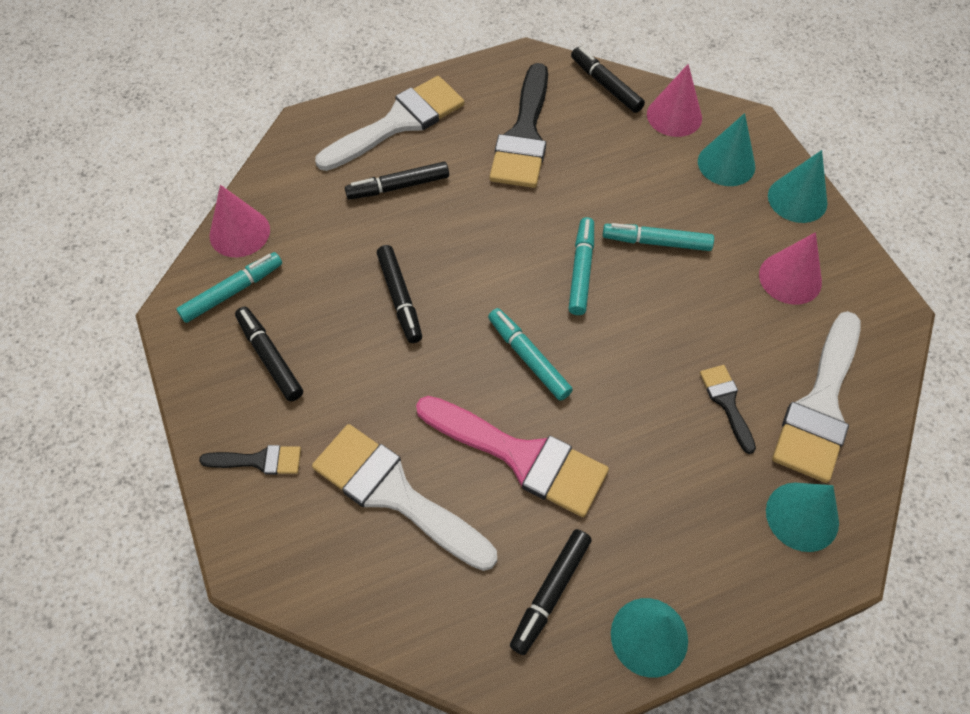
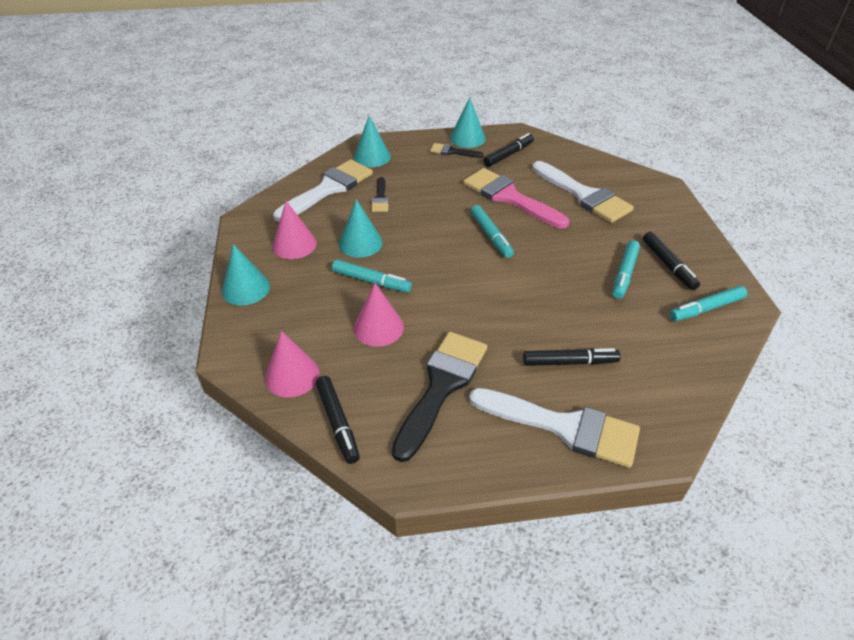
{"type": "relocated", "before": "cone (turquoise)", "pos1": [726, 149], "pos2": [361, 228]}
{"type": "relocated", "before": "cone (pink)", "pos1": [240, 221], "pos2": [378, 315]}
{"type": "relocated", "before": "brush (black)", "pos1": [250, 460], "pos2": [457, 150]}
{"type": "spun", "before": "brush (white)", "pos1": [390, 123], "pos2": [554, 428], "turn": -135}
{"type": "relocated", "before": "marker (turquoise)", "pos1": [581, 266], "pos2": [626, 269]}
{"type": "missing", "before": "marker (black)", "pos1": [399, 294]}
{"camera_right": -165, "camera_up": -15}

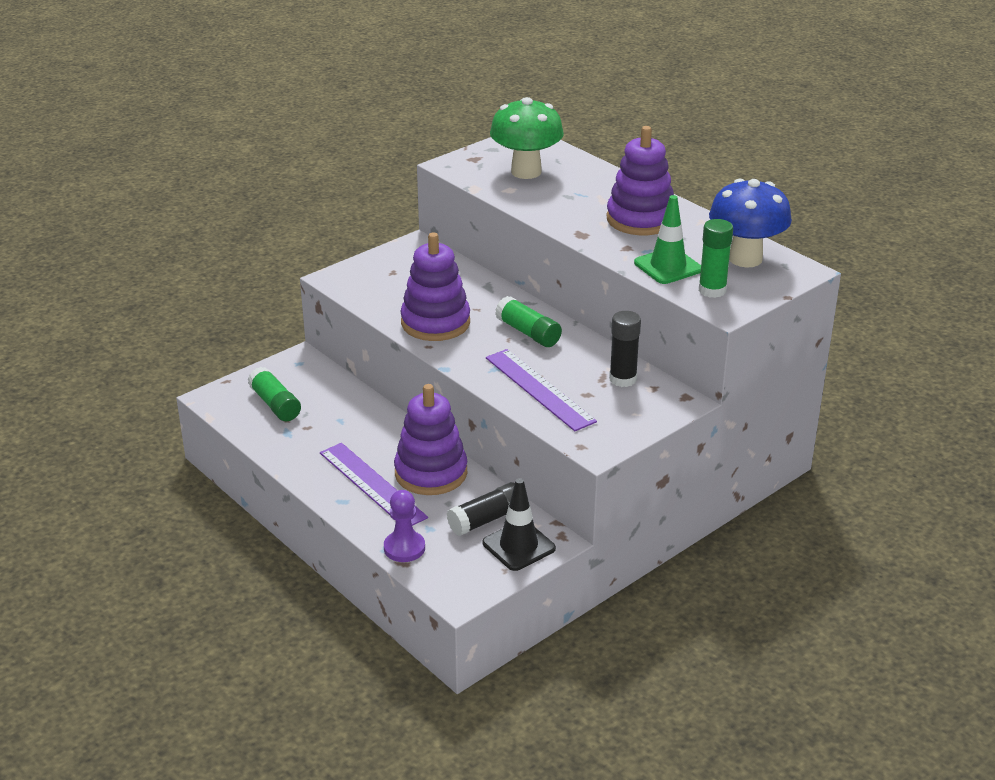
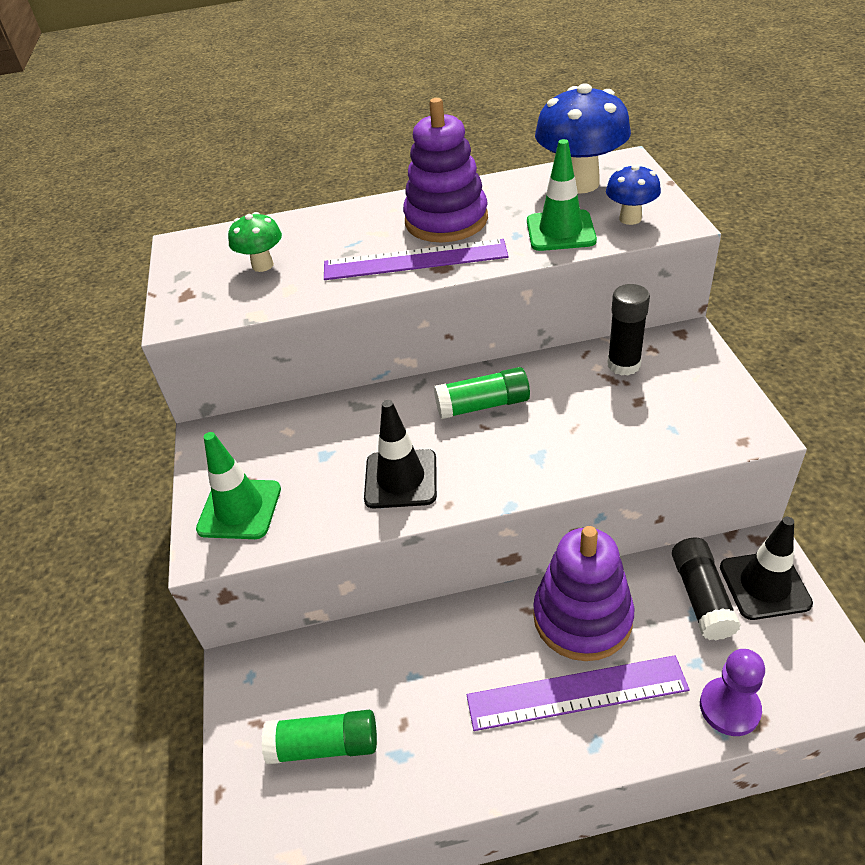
{"type": "appeared", "after": "traffic cone (green)", "pos2": [238, 485]}
{"type": "size", "before": "mushroom (green)", "pos1": [527, 138], "pos2": [255, 242], "scale": 0.54}
{"type": "relocated", "before": "ruler (purple)", "pos1": [541, 390], "pos2": [416, 259]}
{"type": "exchanged", "before": "stacking toy (purple)", "after": "traffic cone (black)", "pos1": [435, 286], "pos2": [400, 454]}
{"type": "exchanged", "before": "glue stick (green)", "after": "mushroom (blue)", "pos1": [716, 258], "pos2": [633, 194]}
{"camera_right": -55, "camera_up": 10}

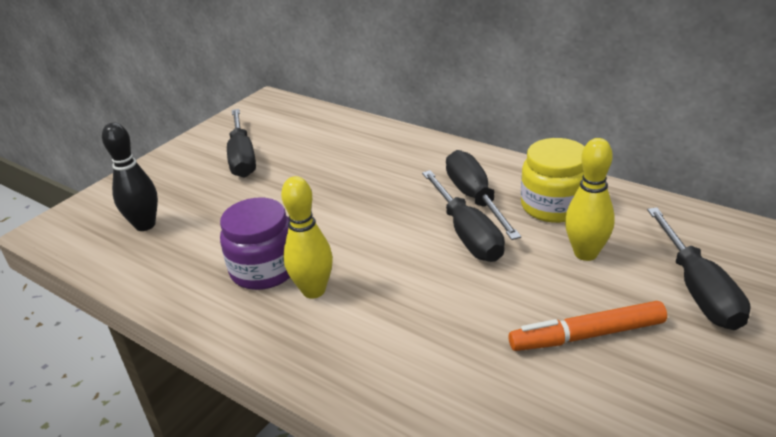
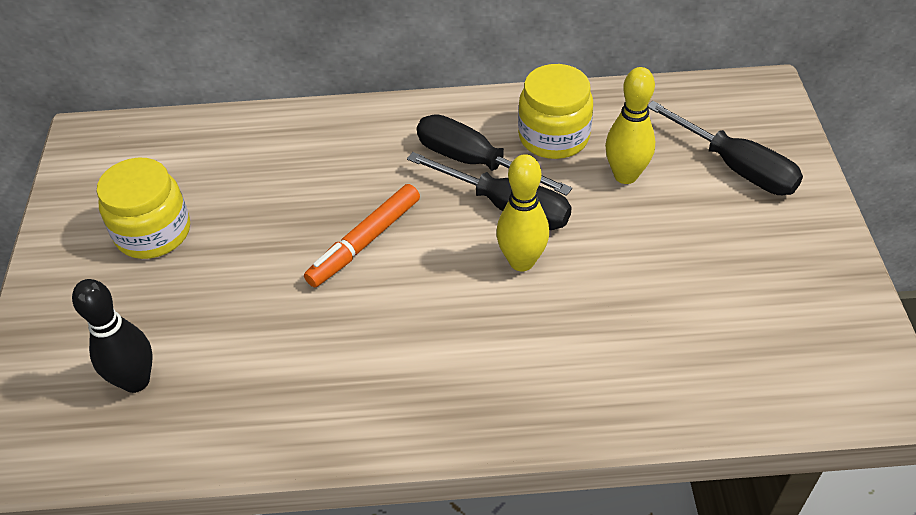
{"type": "exchanged", "before": "screwdriver (black)", "after": "jar (yellow)", "pos1": [241, 143], "pos2": [143, 208]}
{"type": "relocated", "before": "marker (orange)", "pos1": [588, 326], "pos2": [362, 235]}
{"type": "relocated", "before": "bowling pin (yellow)", "pos1": [307, 237], "pos2": [522, 212]}
{"type": "missing", "before": "jar (purple)", "pos1": [255, 244]}
{"camera_right": -40, "camera_up": 15}

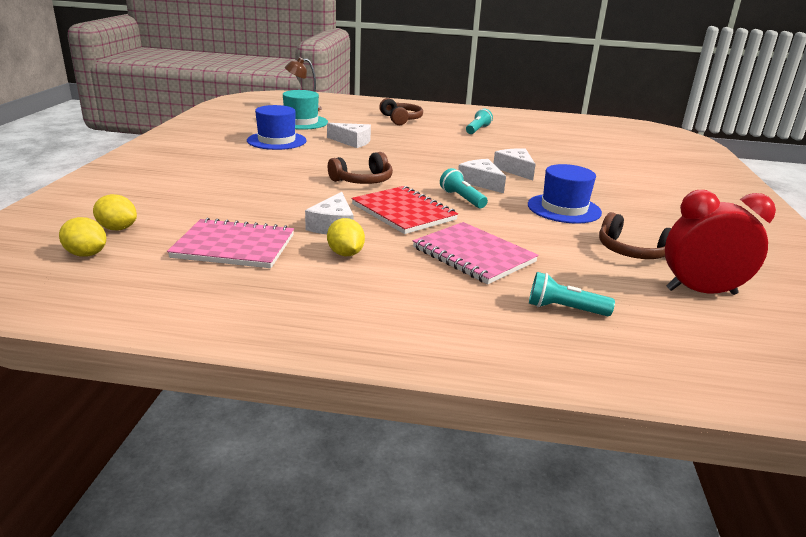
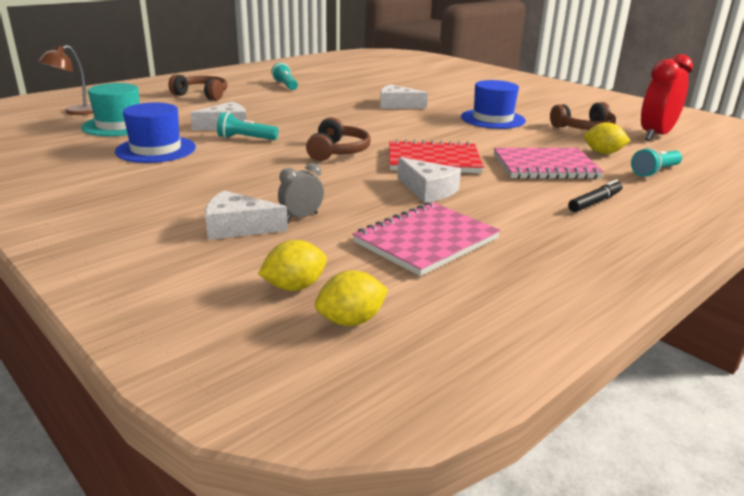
{"type": "relocated", "before": "cheese (white)", "pos1": [482, 176], "pos2": [246, 215]}
{"type": "relocated", "before": "flashlight (turquoise)", "pos1": [464, 188], "pos2": [247, 126]}
{"type": "appeared", "after": "clock (grey)", "pos2": [301, 192]}
{"type": "appeared", "after": "marker (black)", "pos2": [595, 195]}
{"type": "relocated", "before": "lemon (yellow)", "pos1": [346, 237], "pos2": [607, 138]}
{"camera_right": -50, "camera_up": 0}

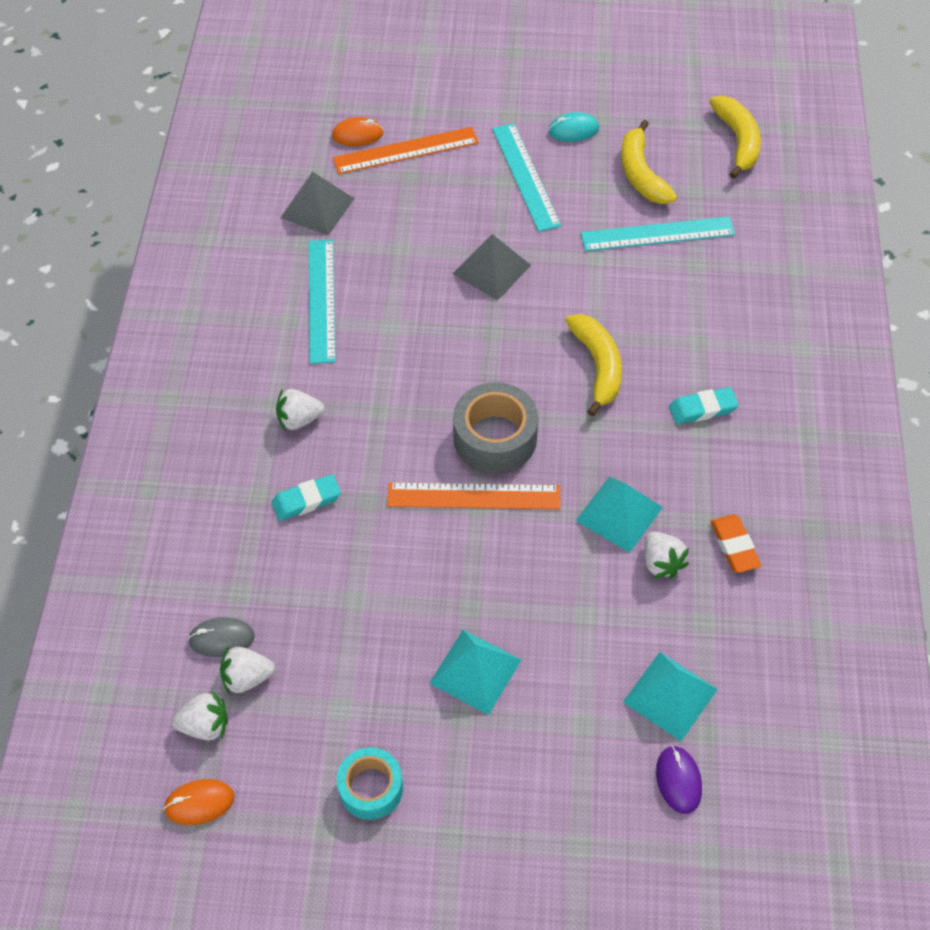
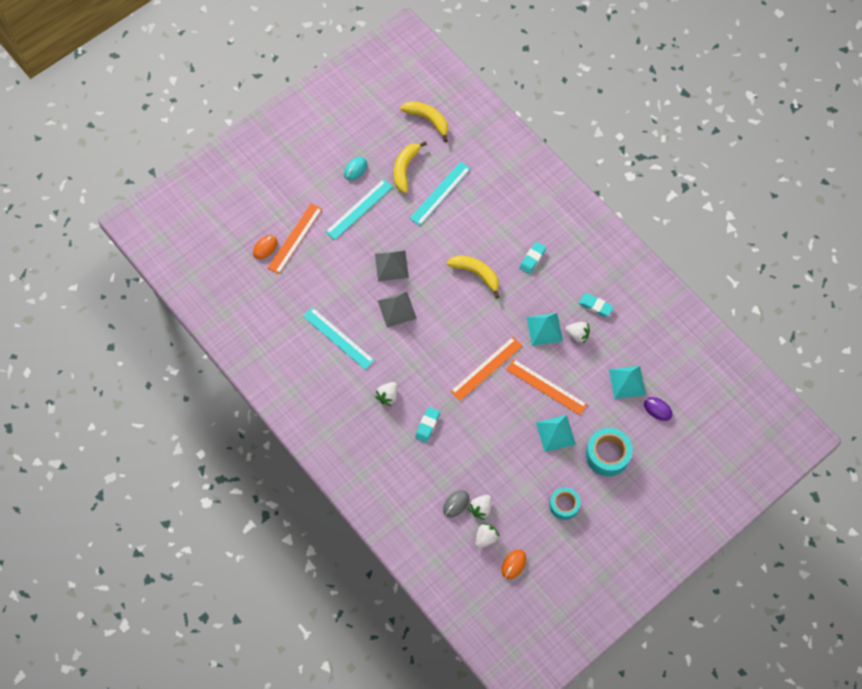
{"type": "spun", "before": "ruler (turquoise)", "pos1": [526, 177], "pos2": [359, 209], "turn": -75}
{"type": "relocated", "before": "pyramid (grey)", "pos1": [318, 203], "pos2": [397, 309]}
{"type": "spun", "before": "banana (yellow)", "pos1": [649, 162], "pos2": [410, 167], "turn": 75}
{"type": "appeared", "after": "ruler (orange)", "pos2": [546, 387]}
{"type": "colour", "before": "eraser (orange)", "after": "eraser (turquoise)", "pos1": [735, 544], "pos2": [596, 305]}
{"type": "appeared", "after": "tape (turquoise)", "pos2": [609, 452]}
{"type": "missing", "before": "tape (grey)", "pos1": [495, 428]}
{"camera_right": -45, "camera_up": 10}

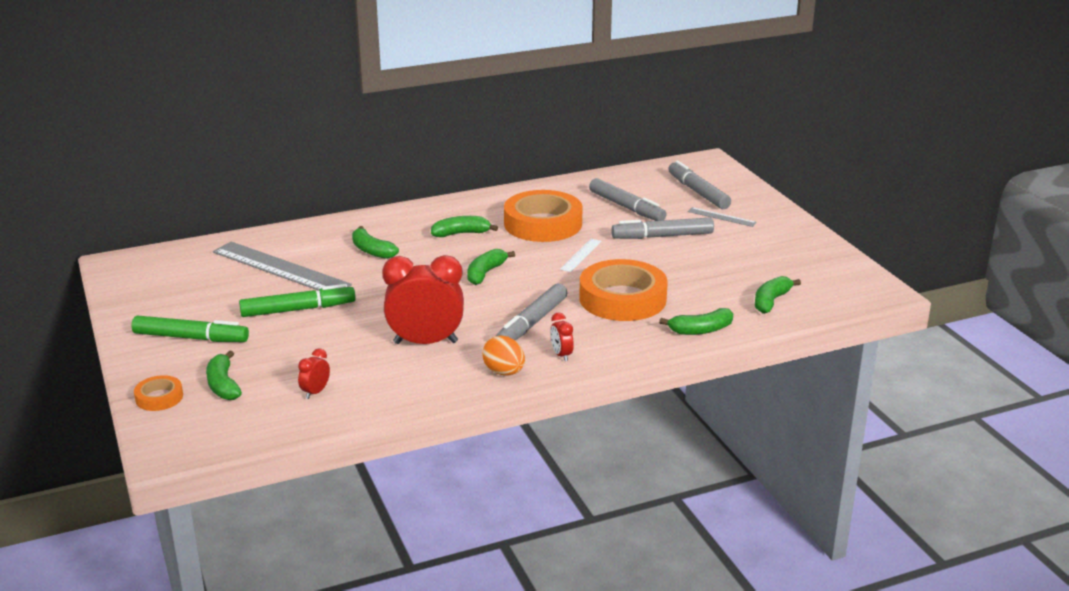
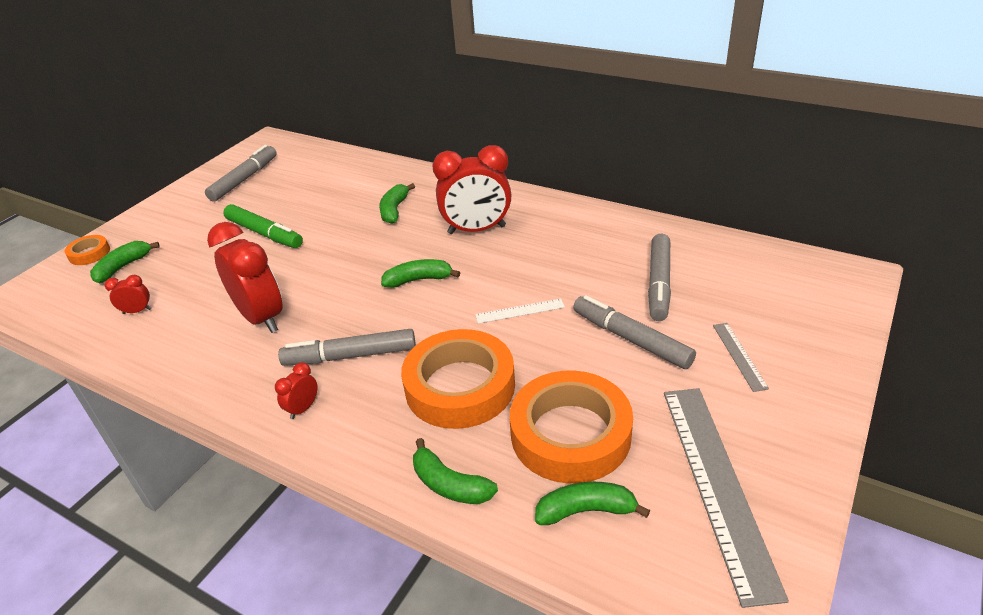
{"type": "relocated", "before": "marker (grey)", "pos1": [699, 184], "pos2": [241, 173]}
{"type": "exchanged", "before": "banana (green)", "after": "clock (red)", "pos1": [464, 226], "pos2": [471, 189]}
{"type": "relocated", "before": "tape (orange)", "pos1": [543, 216], "pos2": [571, 426]}
{"type": "relocated", "before": "ruler (grey)", "pos1": [282, 266], "pos2": [726, 498]}
{"type": "missing", "before": "marker (green)", "pos1": [190, 328]}
{"type": "missing", "before": "egg (orange)", "pos1": [503, 355]}
{"camera_right": 55, "camera_up": 10}

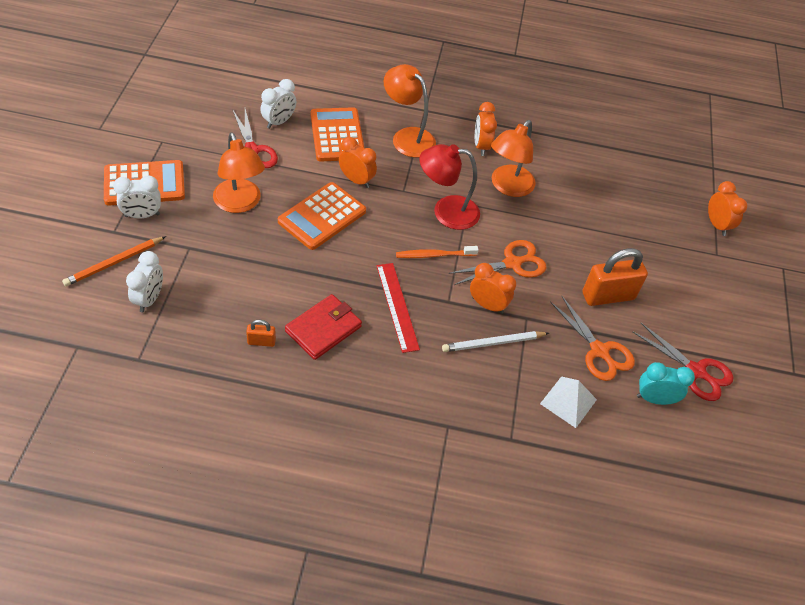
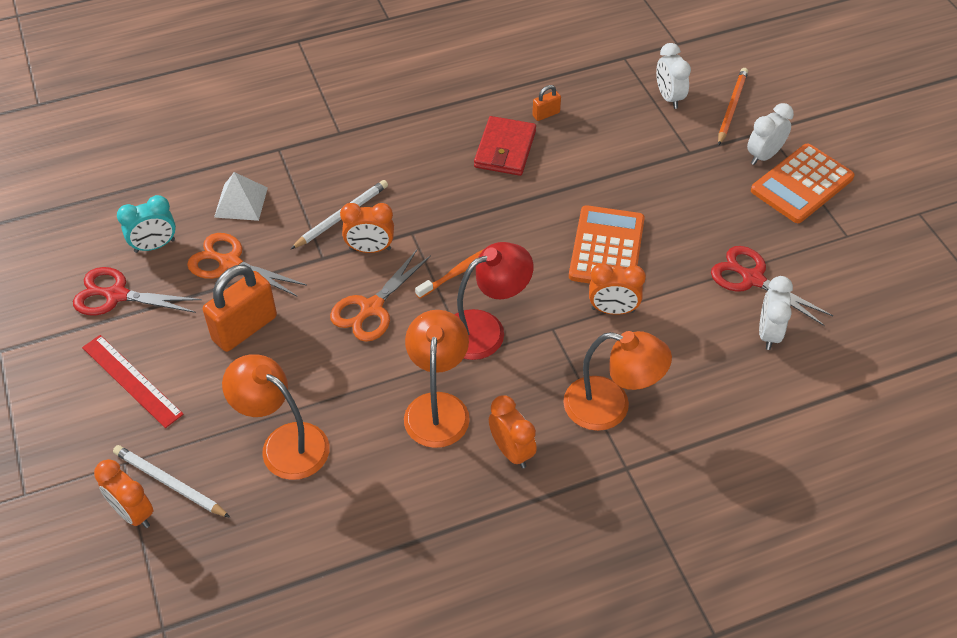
{"type": "relocated", "before": "ruler (red)", "pos1": [398, 308], "pos2": [133, 381]}
{"type": "appeared", "after": "pencil (white)", "pos2": [172, 481]}
{"type": "relocated", "before": "lamp (orange)", "pos1": [239, 172], "pos2": [276, 417]}
{"type": "missing", "before": "calculator (orange)", "pos1": [337, 134]}
{"camera_right": 155, "camera_up": 0}

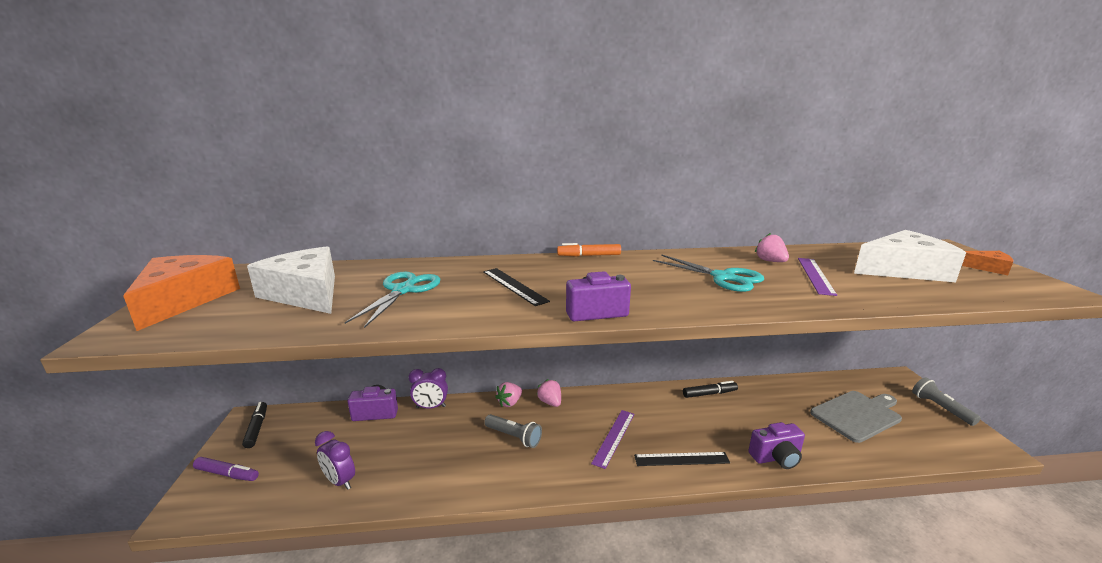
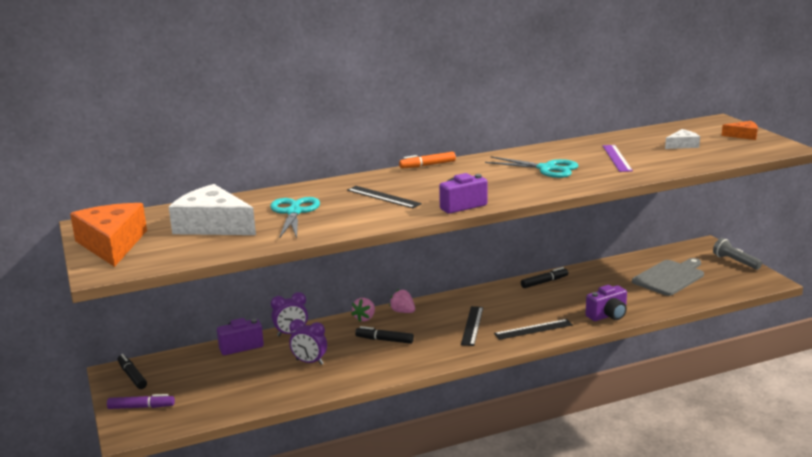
{"type": "relocated", "before": "clock (purple)", "pos1": [335, 460], "pos2": [308, 342]}
{"type": "exchanged", "before": "flashlight (grey)", "after": "marker (black)", "pos1": [513, 431], "pos2": [384, 335]}
{"type": "colour", "before": "ruler (purple)", "after": "ruler (black)", "pos1": [612, 439], "pos2": [472, 326]}
{"type": "size", "before": "cheese (white)", "pos1": [910, 256], "pos2": [682, 139], "scale": 0.48}
{"type": "missing", "before": "strawberry (pink)", "pos1": [772, 247]}
{"camera_right": -15, "camera_up": 0}

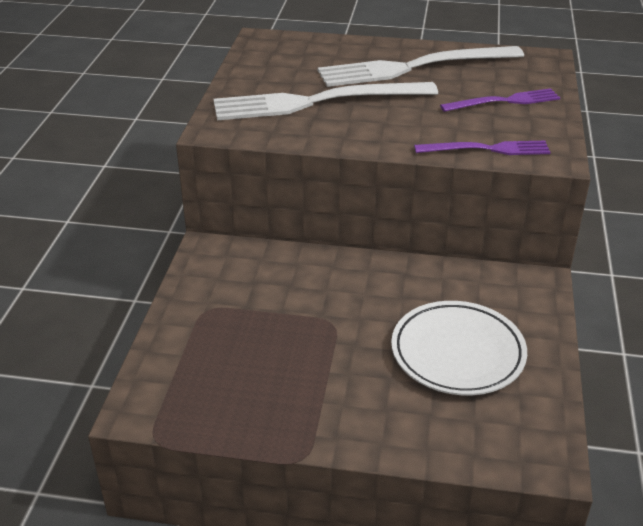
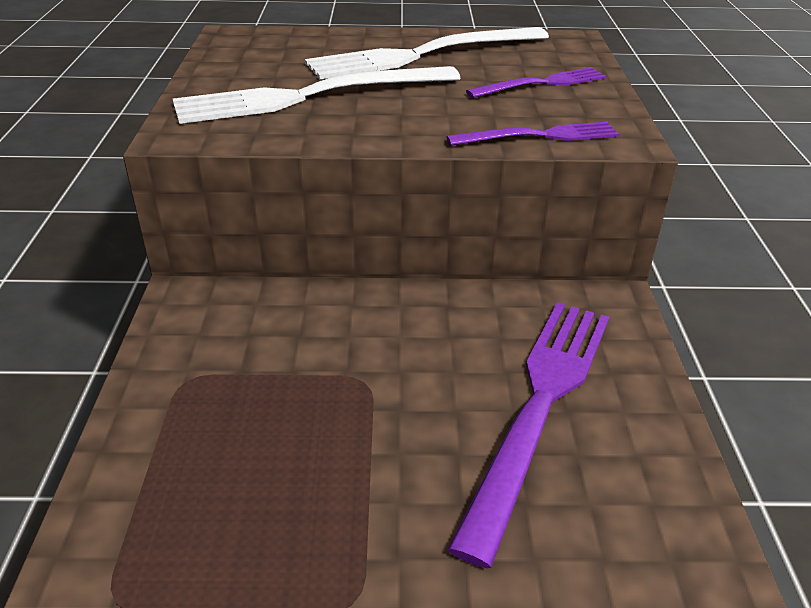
{"type": "exchanged", "before": "plate (white)", "after": "fork (purple)", "pos1": [459, 348], "pos2": [528, 435]}
{"camera_right": -10, "camera_up": 0}

